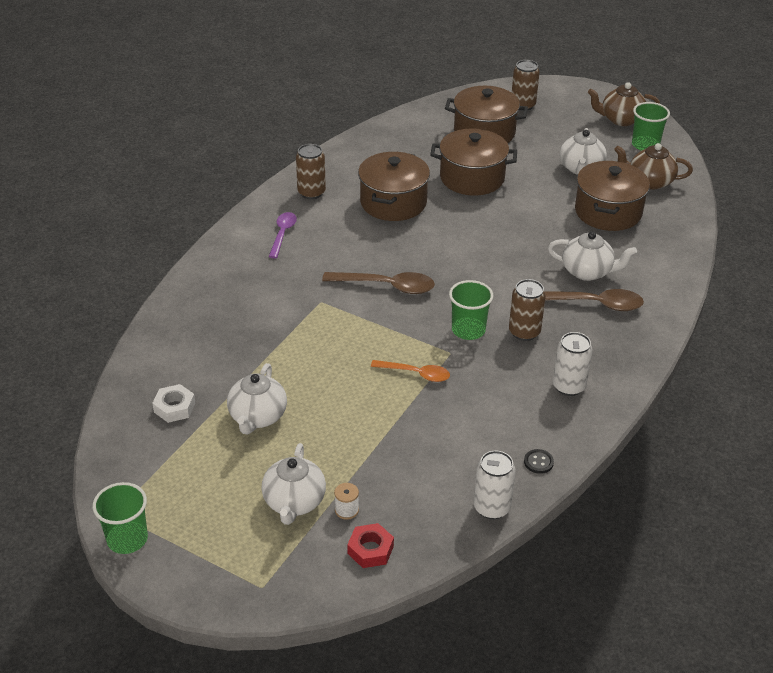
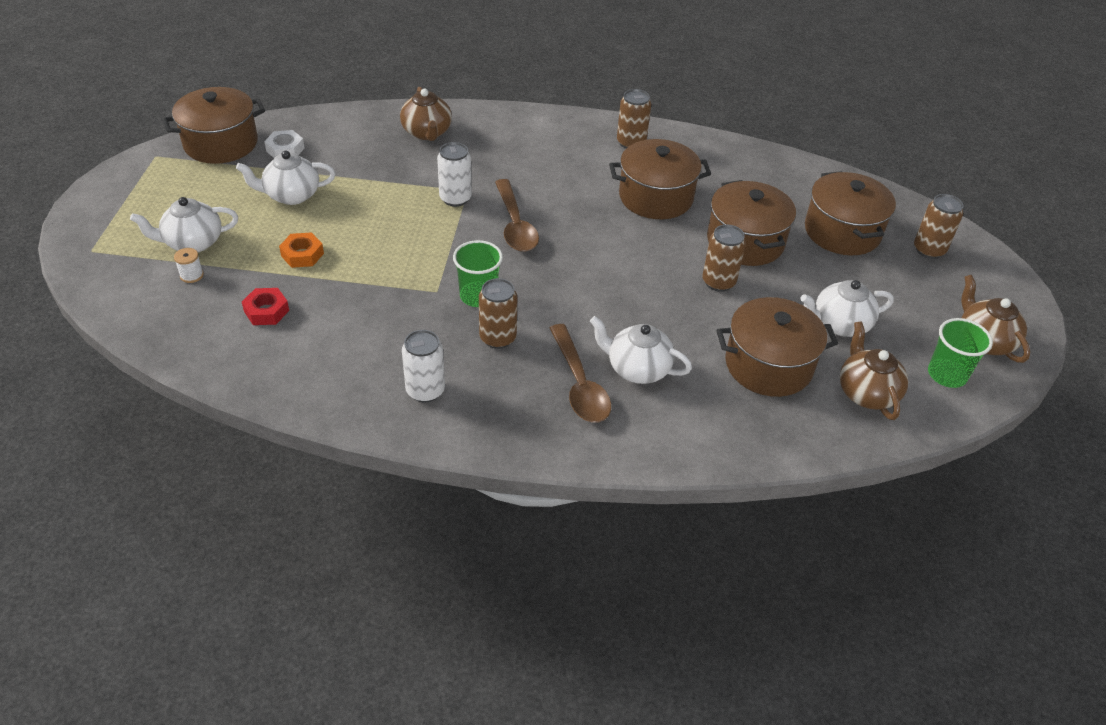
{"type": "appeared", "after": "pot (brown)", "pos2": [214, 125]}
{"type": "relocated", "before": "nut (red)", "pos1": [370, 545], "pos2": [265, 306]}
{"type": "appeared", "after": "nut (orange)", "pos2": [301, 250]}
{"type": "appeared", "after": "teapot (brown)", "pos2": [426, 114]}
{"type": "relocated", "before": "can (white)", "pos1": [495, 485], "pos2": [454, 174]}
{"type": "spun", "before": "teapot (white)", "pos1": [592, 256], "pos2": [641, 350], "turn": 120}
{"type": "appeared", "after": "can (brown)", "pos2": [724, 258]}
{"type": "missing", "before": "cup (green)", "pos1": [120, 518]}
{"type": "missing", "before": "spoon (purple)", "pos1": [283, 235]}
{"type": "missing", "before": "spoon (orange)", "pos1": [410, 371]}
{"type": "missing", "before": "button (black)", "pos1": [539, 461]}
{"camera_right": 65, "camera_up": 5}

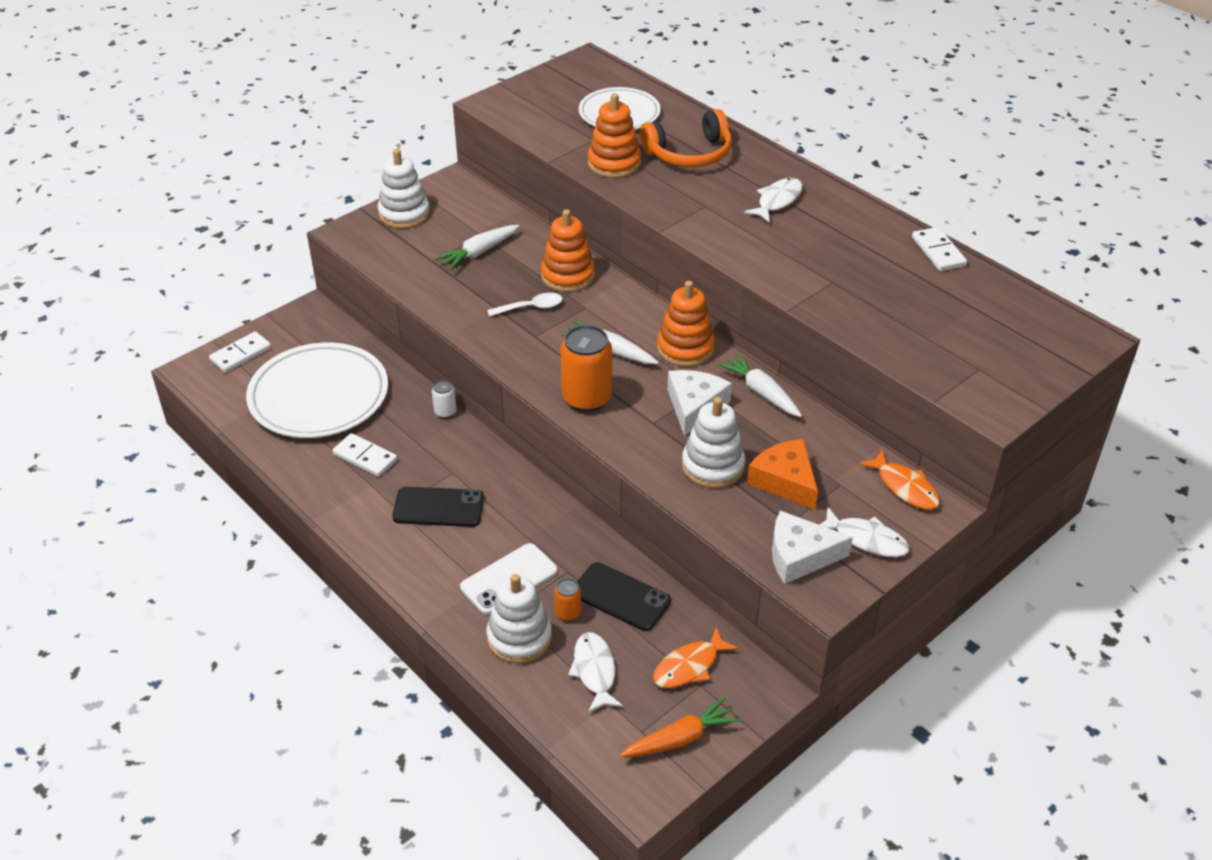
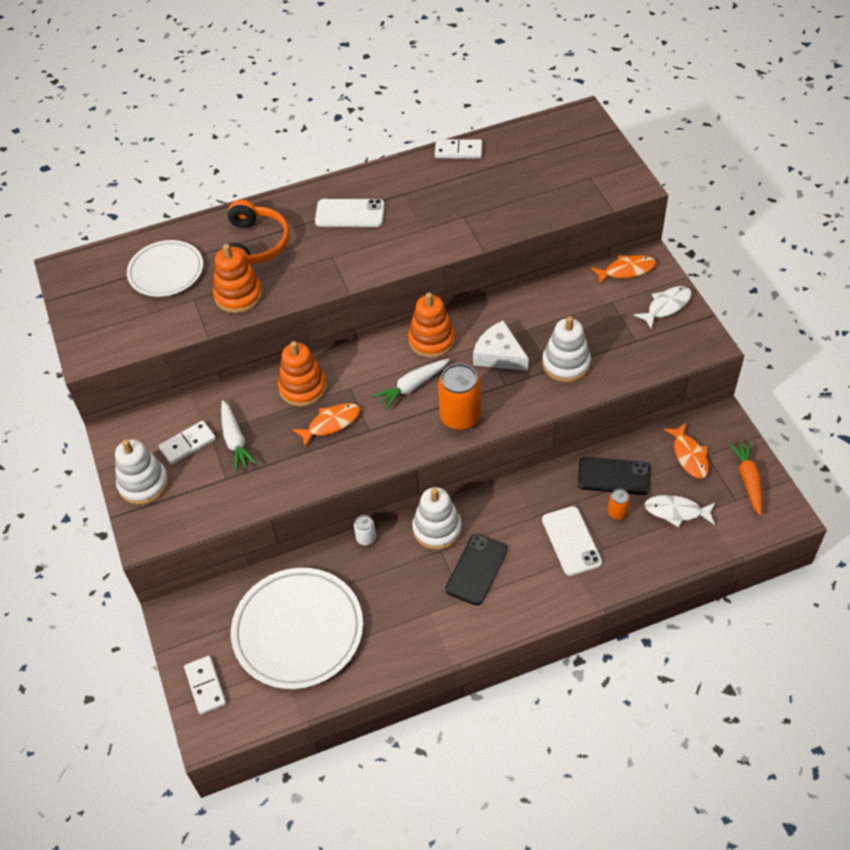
{"type": "relocated", "before": "domino (white)", "pos1": [364, 455], "pos2": [187, 443]}
{"type": "exchanged", "before": "spoon (white)", "after": "fish (orange)", "pos1": [524, 305], "pos2": [326, 425]}
{"type": "exchanged", "before": "fish (white)", "after": "phone (white)", "pos1": [773, 200], "pos2": [350, 213]}
{"type": "relocated", "before": "stacking toy (white)", "pos1": [519, 619], "pos2": [437, 518]}
{"type": "spun", "before": "phone (black)", "pos1": [624, 596], "pos2": [614, 476], "turn": 45}
{"type": "missing", "before": "carrot (white)", "pos1": [759, 385]}
{"type": "missing", "before": "cheese (orange)", "pos1": [782, 474]}
{"type": "missing", "before": "cheese (white)", "pos1": [812, 547]}
{"camera_right": -65, "camera_up": 10}

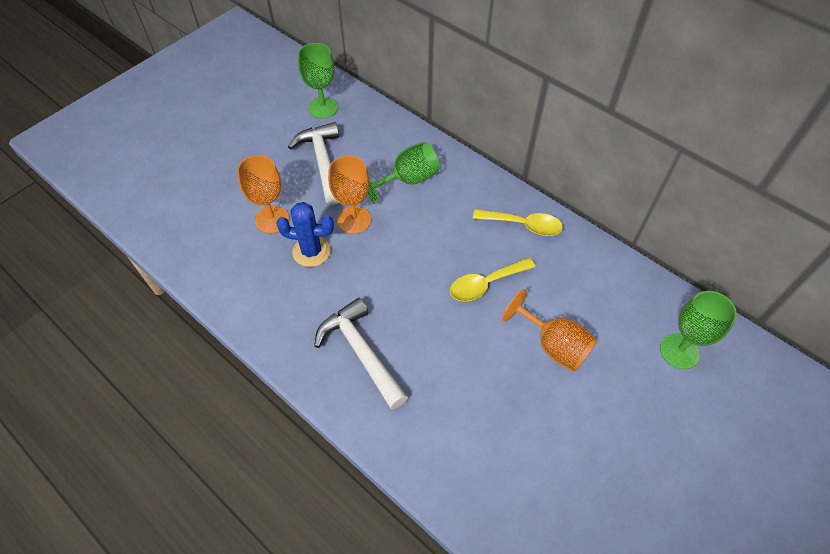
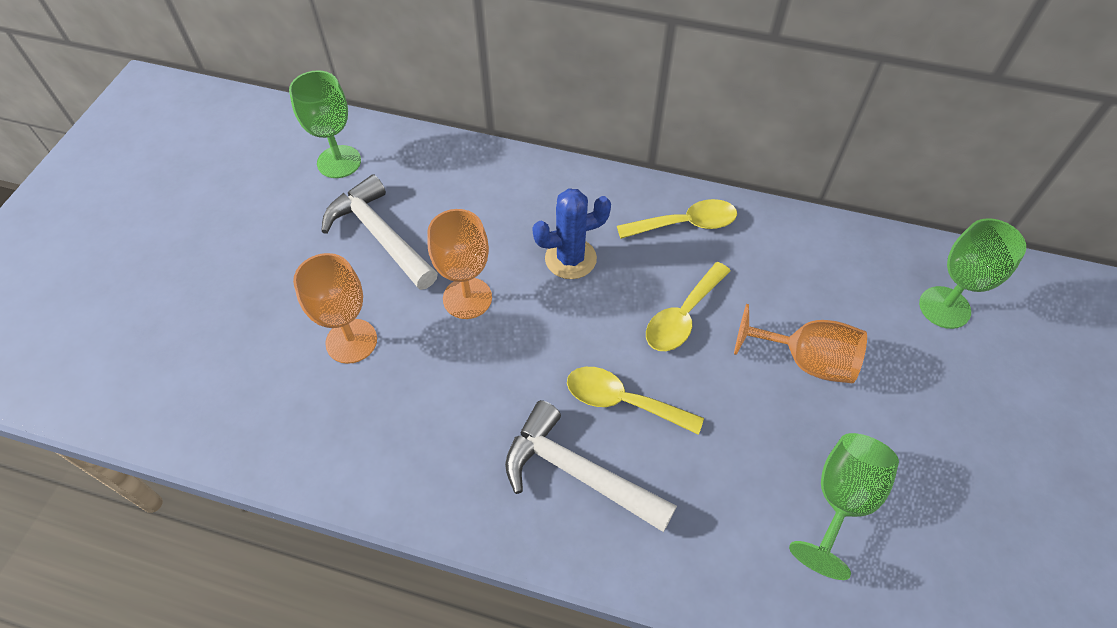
{"type": "relocated", "before": "cactus (blue)", "pos1": [305, 234], "pos2": [571, 233]}
{"type": "appeared", "after": "spoon (yellow)", "pos2": [635, 401]}
{"type": "relocated", "before": "goblet (green)", "pos1": [403, 173], "pos2": [844, 506]}
{"camera_right": -25, "camera_up": 0}

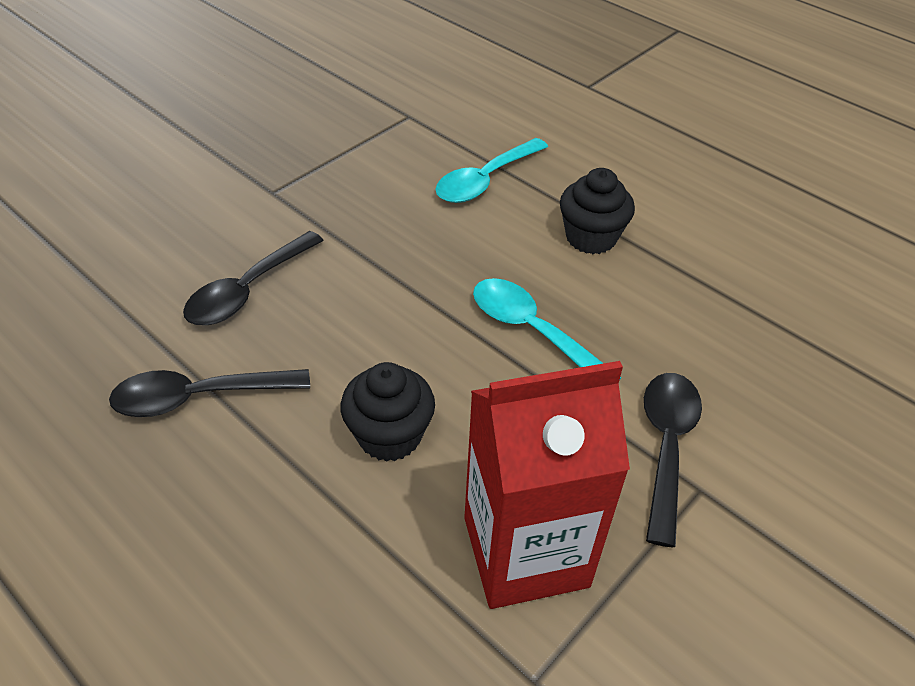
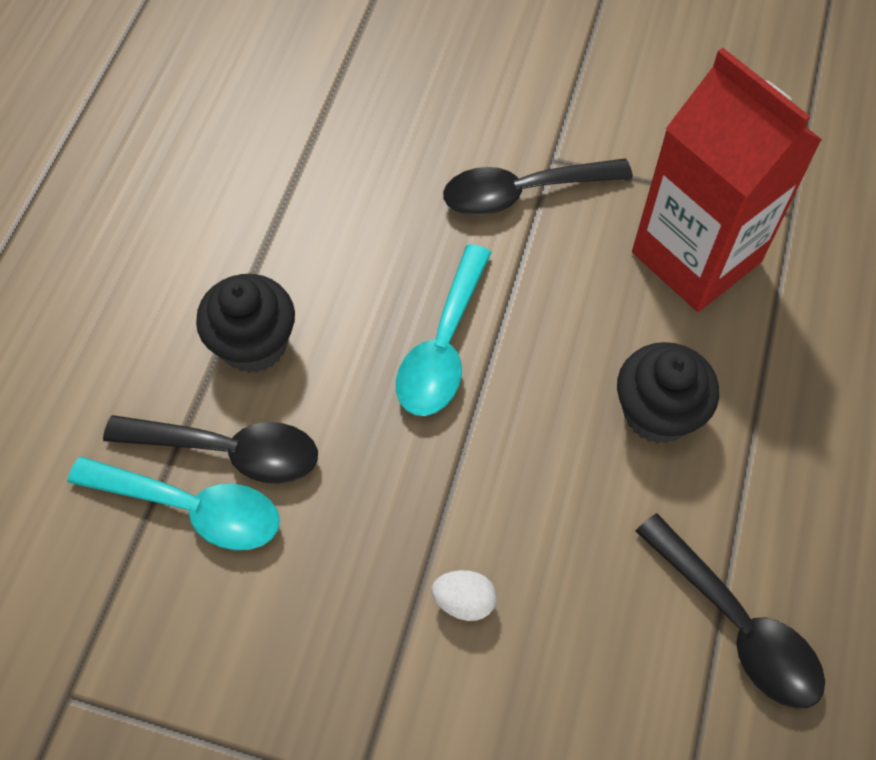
{"type": "relocated", "before": "spoon (black)", "pos1": [253, 278], "pos2": [210, 449]}
{"type": "appeared", "after": "egg (white)", "pos2": [464, 595]}
{"camera_right": -115, "camera_up": 15}

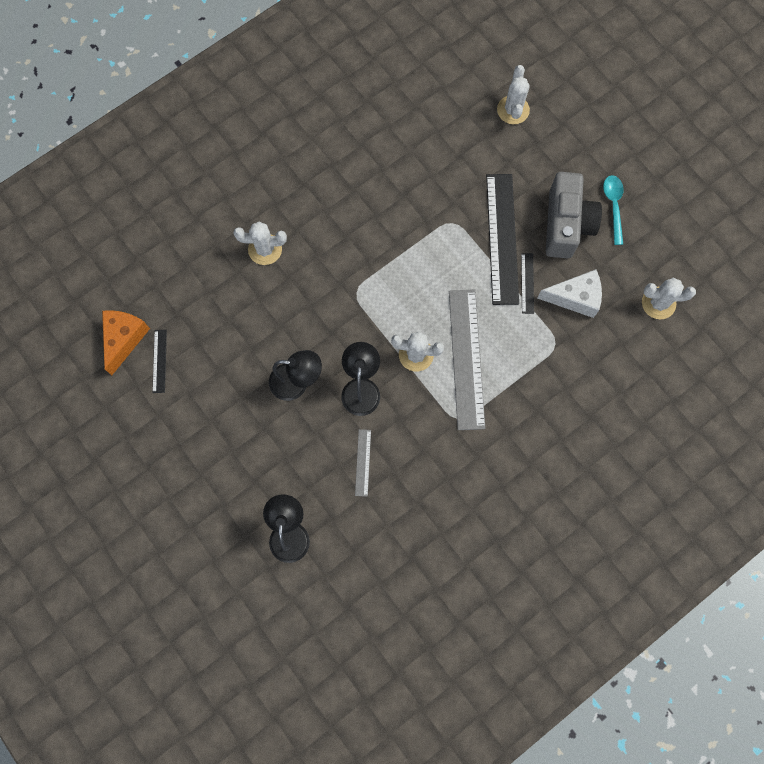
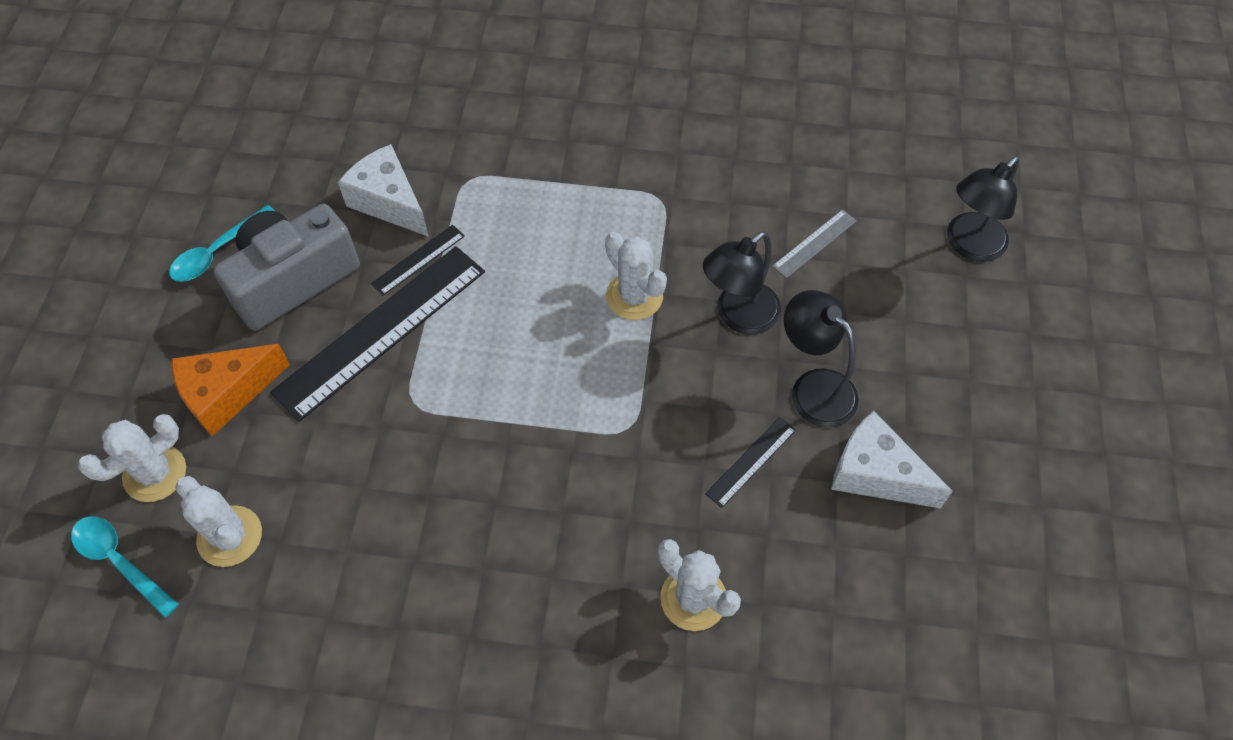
{"type": "appeared", "after": "spoon (turquoise)", "pos2": [125, 567]}
{"type": "relocated", "before": "cheese (orange)", "pos1": [126, 342], "pos2": [230, 390]}
{"type": "relocated", "before": "cactus (white)", "pos1": [669, 298], "pos2": [218, 521]}
{"type": "relocated", "before": "ruler (black)", "pos1": [159, 361], "pos2": [750, 462]}
{"type": "appeared", "after": "cheese (white)", "pos2": [892, 460]}
{"type": "missing", "before": "ruler (grey)", "pos1": [467, 360]}
{"camera_right": -135, "camera_up": -15}

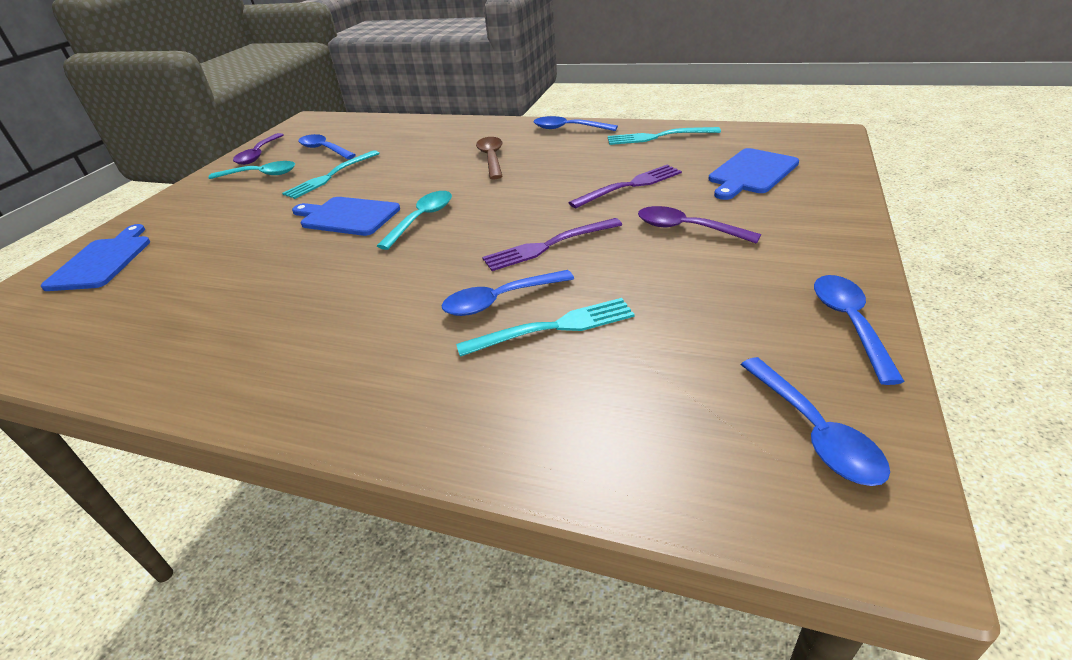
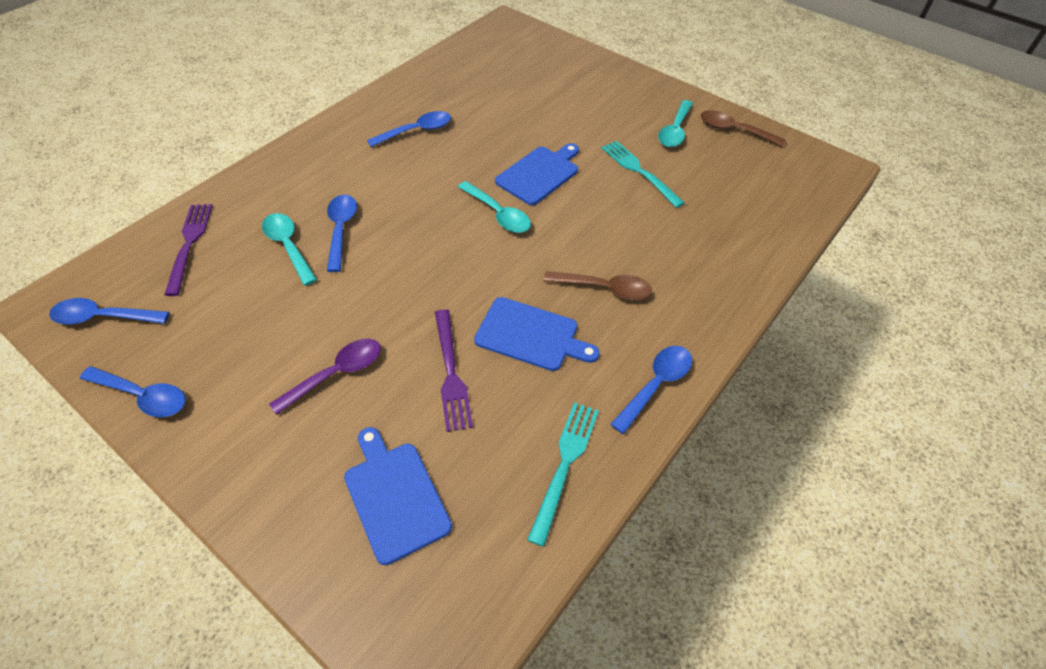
{"type": "relocated", "before": "fork (purple)", "pos1": [552, 244], "pos2": [188, 250]}
{"type": "exchanged", "before": "fork (turquoise)", "after": "spoon (turquoise)", "pos1": [545, 327], "pos2": [289, 249]}
{"type": "relocated", "before": "spoon (blue)", "pos1": [327, 146], "pos2": [409, 129]}
{"type": "relocated", "before": "cutting board (blue)", "pos1": [95, 257], "pos2": [536, 334]}
{"type": "colour", "before": "spoon (purple)", "after": "spoon (brown)", "pos1": [258, 149], "pos2": [743, 128]}
{"camera_right": 105, "camera_up": 15}

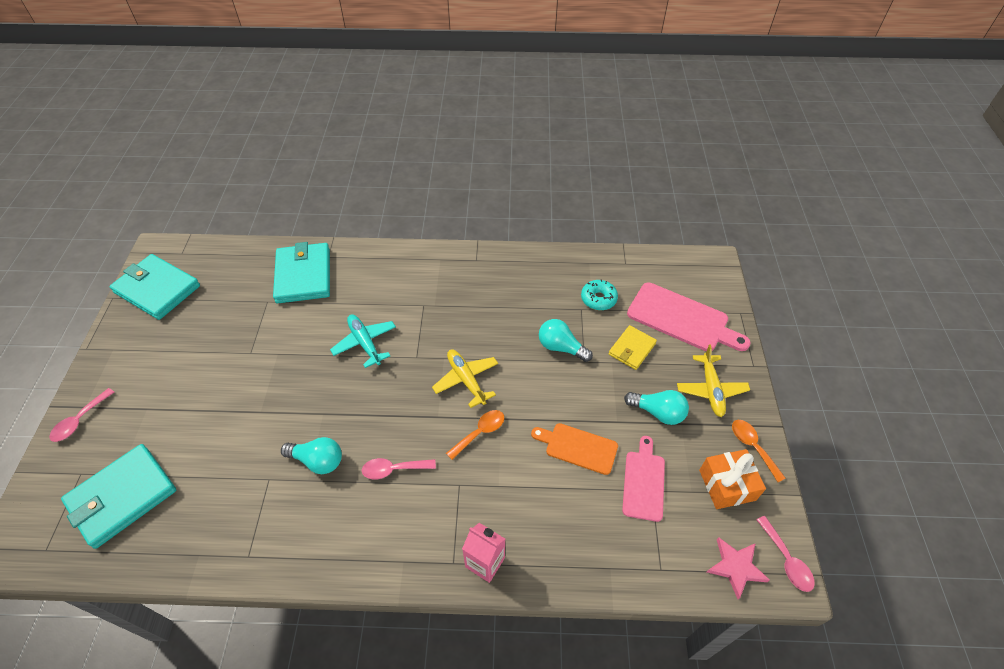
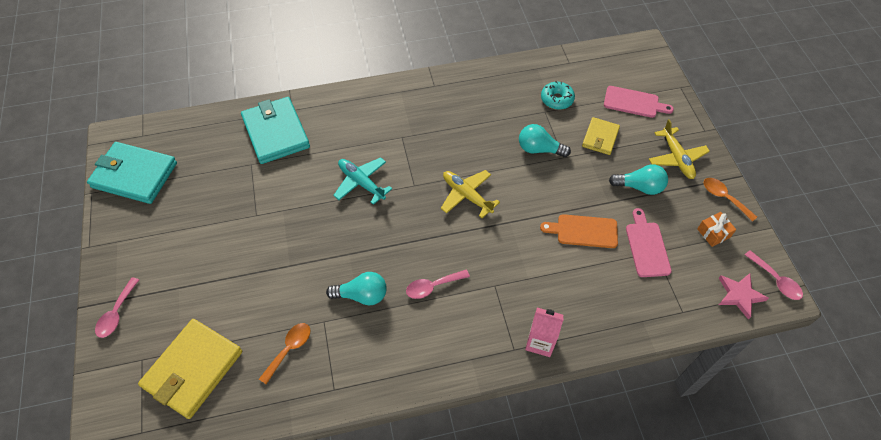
{"type": "colour", "before": "wallet (turquoise)", "after": "wallet (yellow)", "pos1": [118, 496], "pos2": [190, 369]}
{"type": "relocated", "before": "spoon (orange)", "pos1": [475, 435], "pos2": [284, 353]}
{"type": "size", "before": "cutting board (pink)", "pos1": [689, 316], "pos2": [639, 102], "scale": 0.63}
{"type": "size", "before": "gift (orange)", "pos1": [732, 479], "pos2": [716, 229], "scale": 0.64}
{"camera_right": -15, "camera_up": 5}

